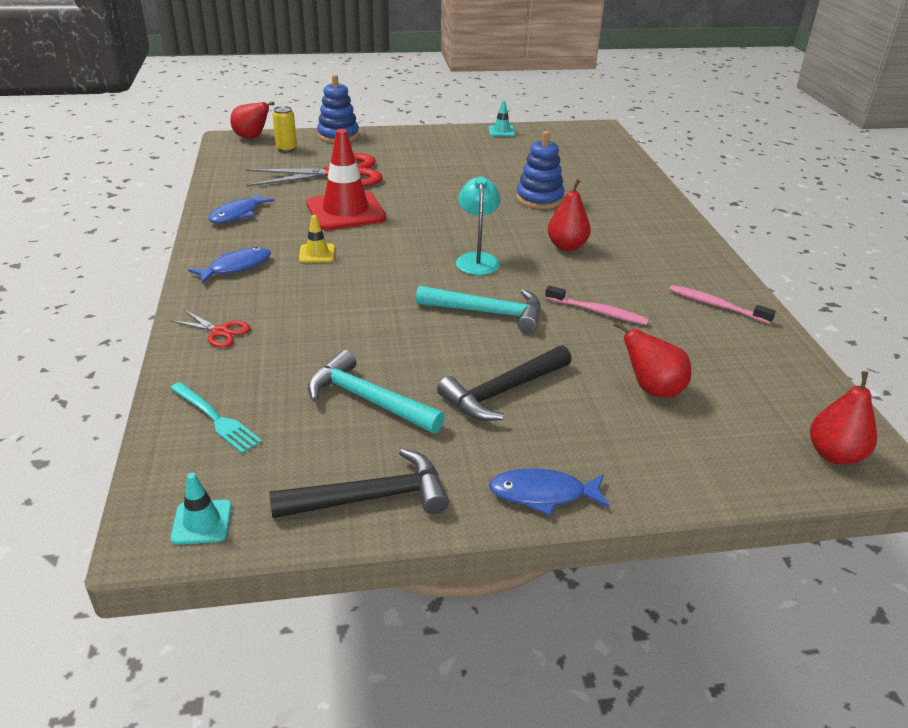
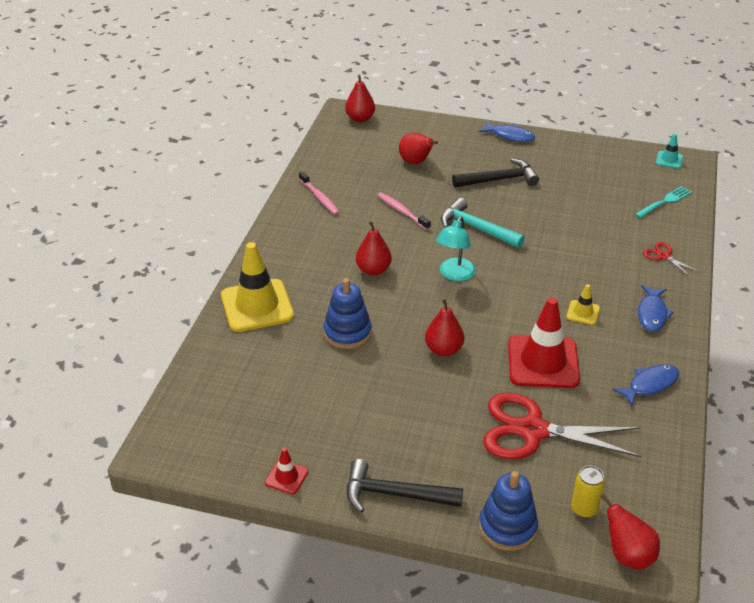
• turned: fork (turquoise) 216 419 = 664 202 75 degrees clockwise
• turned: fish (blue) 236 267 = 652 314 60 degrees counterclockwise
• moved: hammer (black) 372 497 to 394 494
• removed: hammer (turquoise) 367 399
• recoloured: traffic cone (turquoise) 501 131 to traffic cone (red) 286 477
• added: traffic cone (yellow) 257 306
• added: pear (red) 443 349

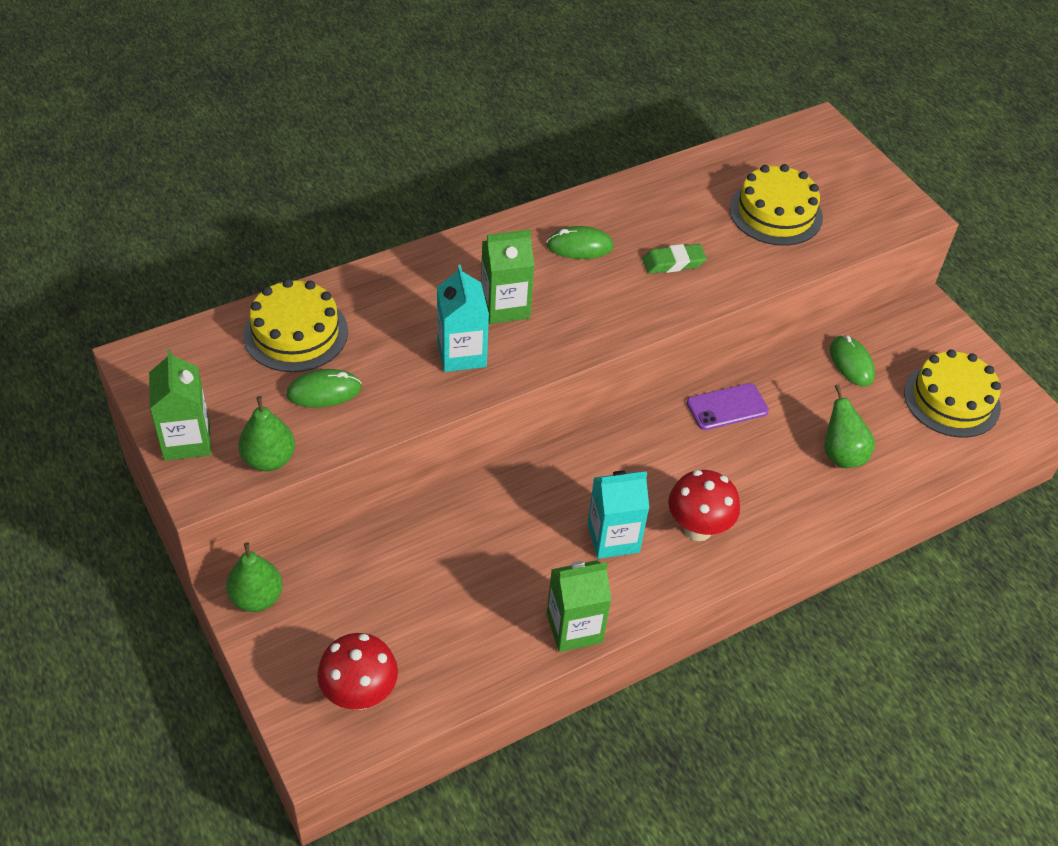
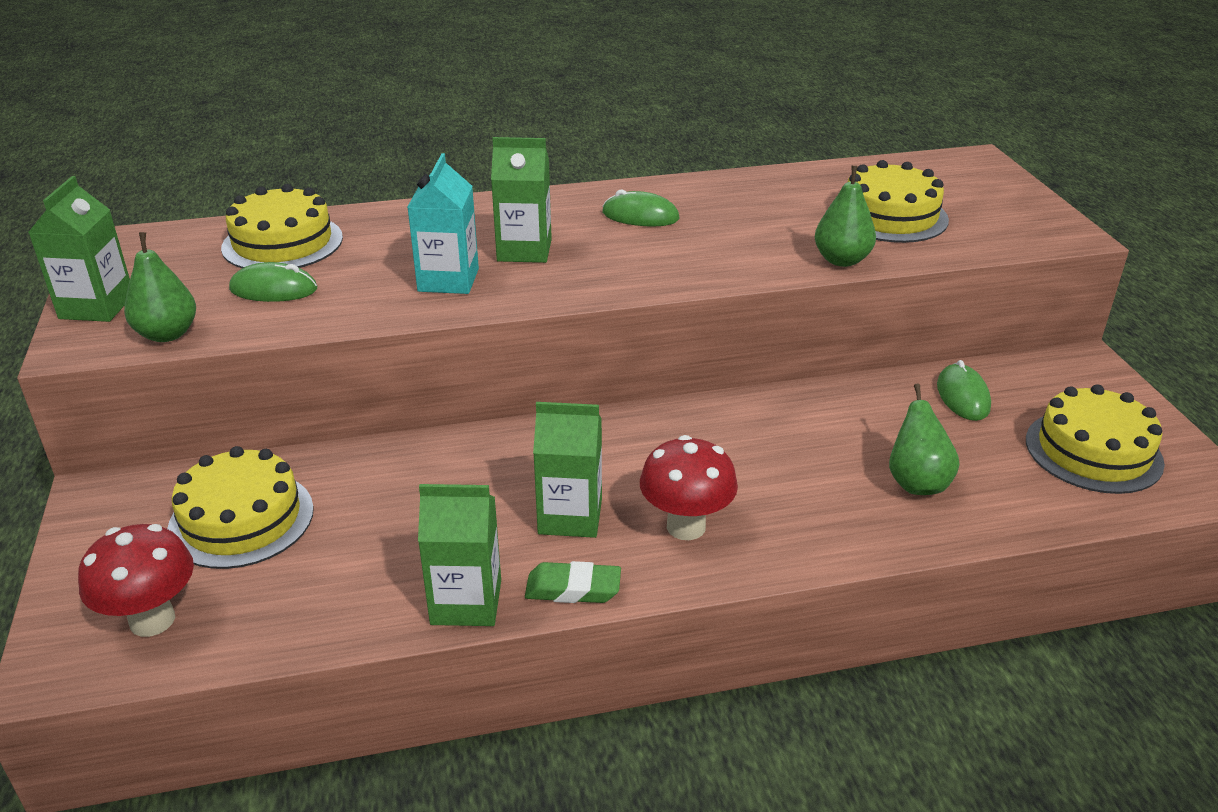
• moved: pear (green) 257 598 to 842 260
• recoloured: carton (turquoise) 613 538 to carton (green) 570 516
• moved: eraser (green) 673 263 to 573 589
• removed: phone (purple) 727 407
• added: cake (yellow) 241 519

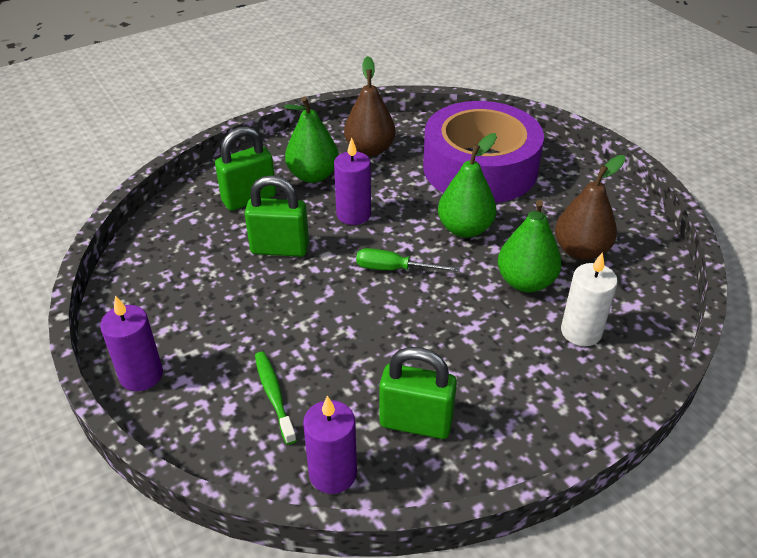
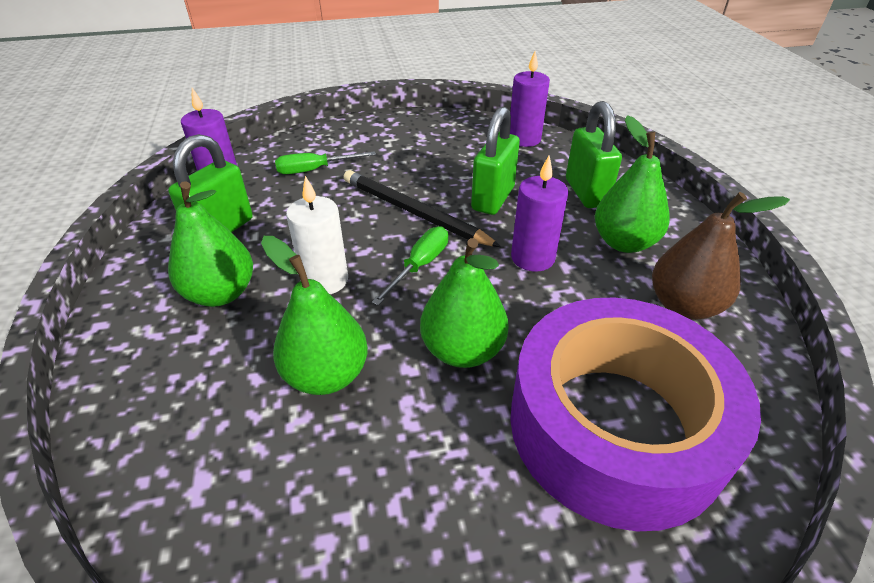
• moved: candle (purple) 141 375 to 524 139
• replaced: toothbrush (green) 274 395 to screwdriver (green) 314 170
• removed: pear (brown) 581 250
• moved: candle (white) 581 332 to 325 280
• added: pear (green) 221 293
• added: pencil (black) 413 212

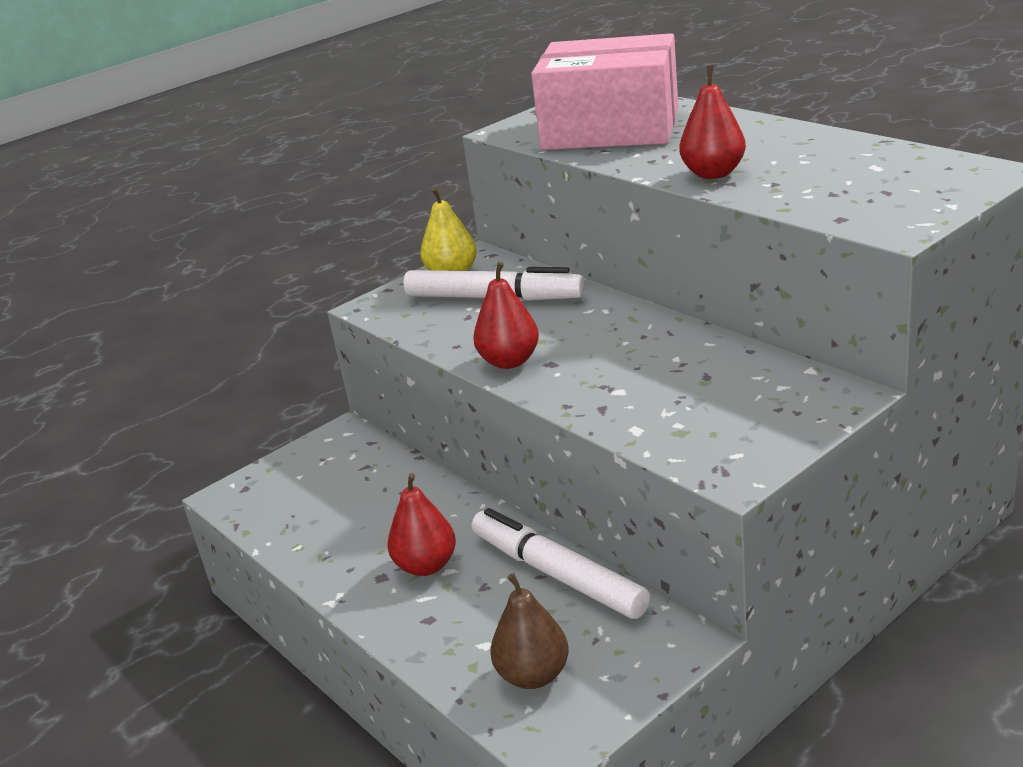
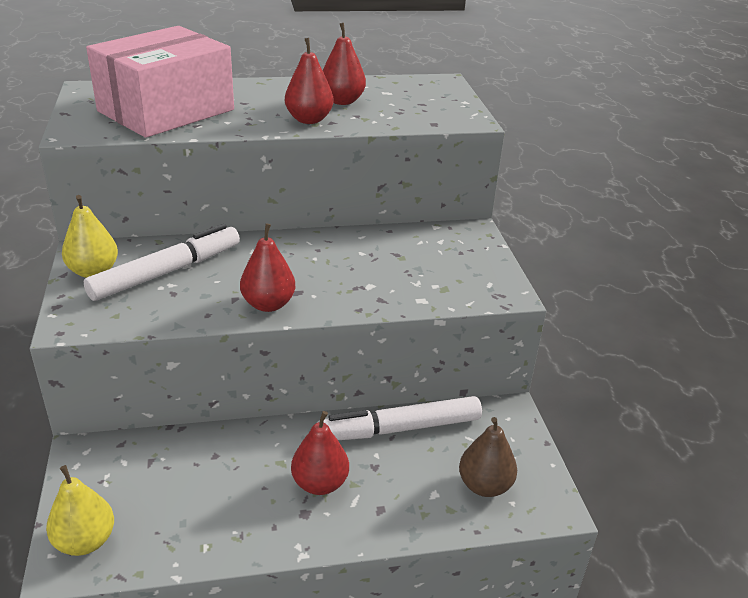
• added: pear (yellow) 85 541
• added: pear (red) 342 101

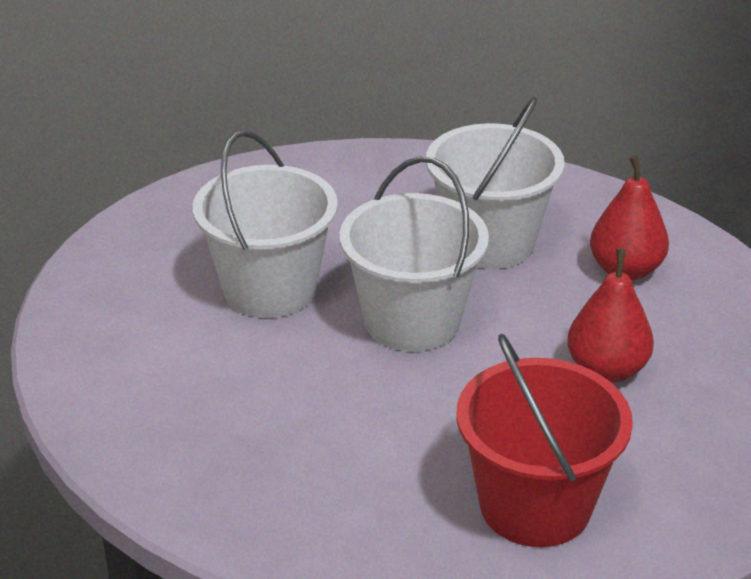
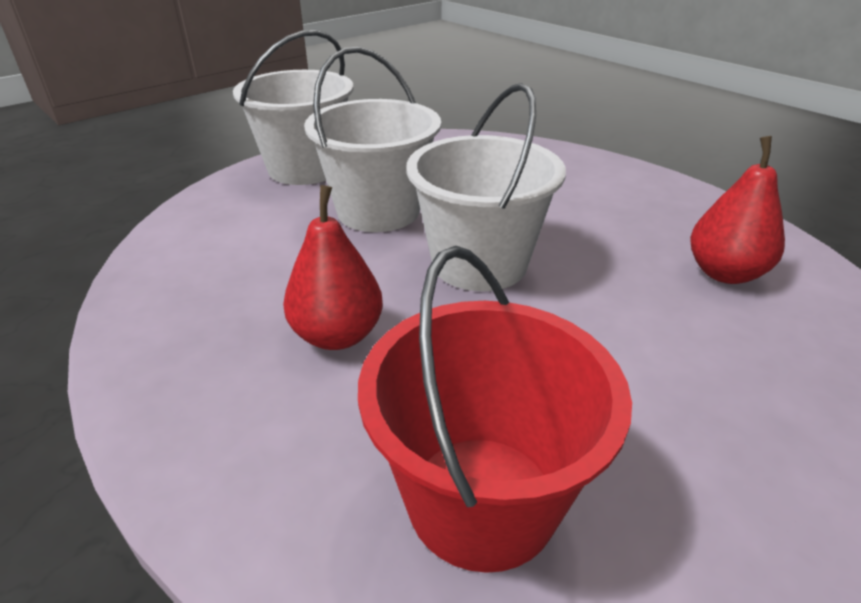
• moved: bucket (white) 490 242 to 305 168
• moved: pear (red) 606 370 to 337 335

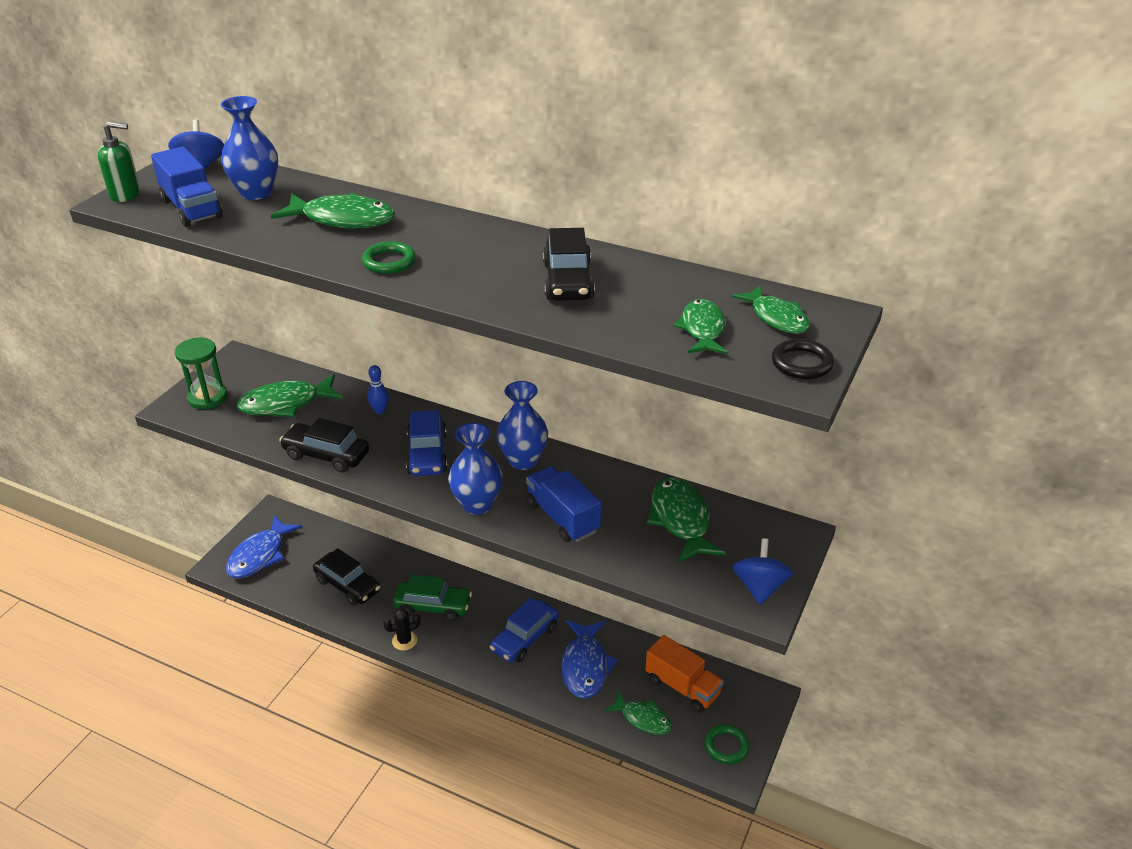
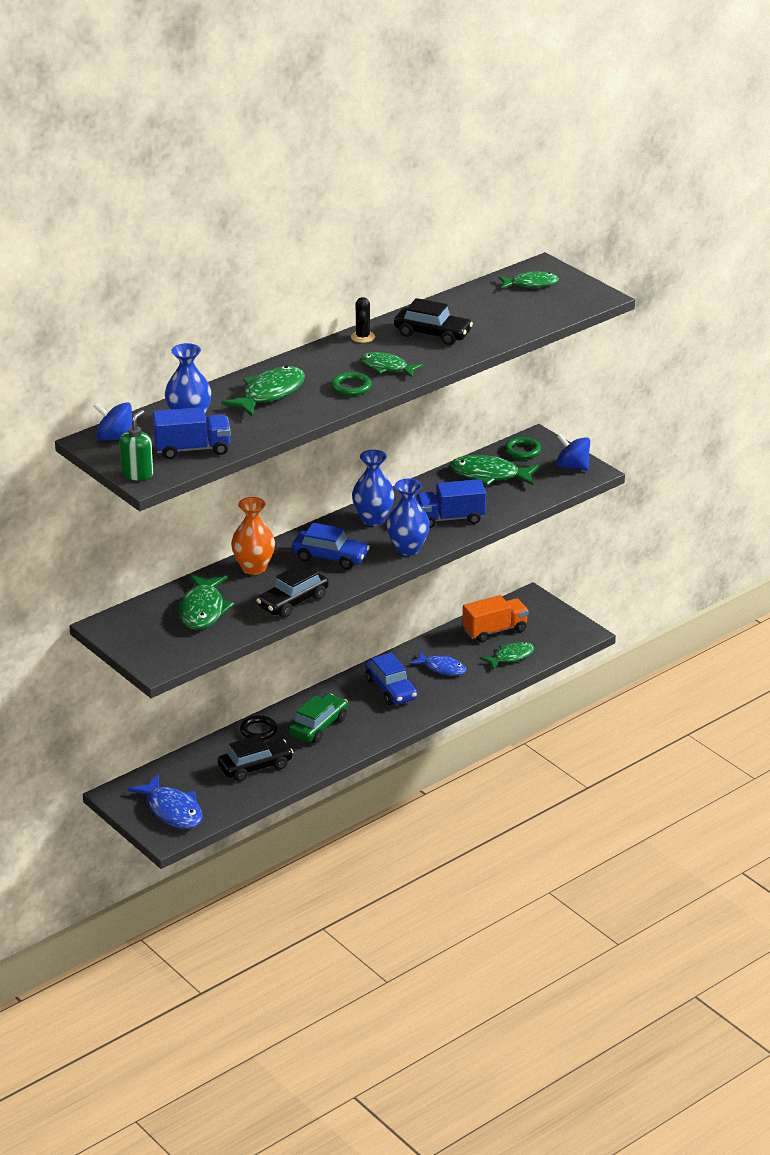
• removed: hourglass (green) 207 398
• replaced: bowling pin (blue) 380 411 to vase (orange) 254 568
• moved: cactus (black) 404 641 to 362 337
• resized: fish (blue) 585 666 = 442 668 x0.65
• moved: fish (green) 702 329 to 387 367
• moved: ring (green) 726 746 to 522 451
• moved: ring (black) 802 363 to 258 730

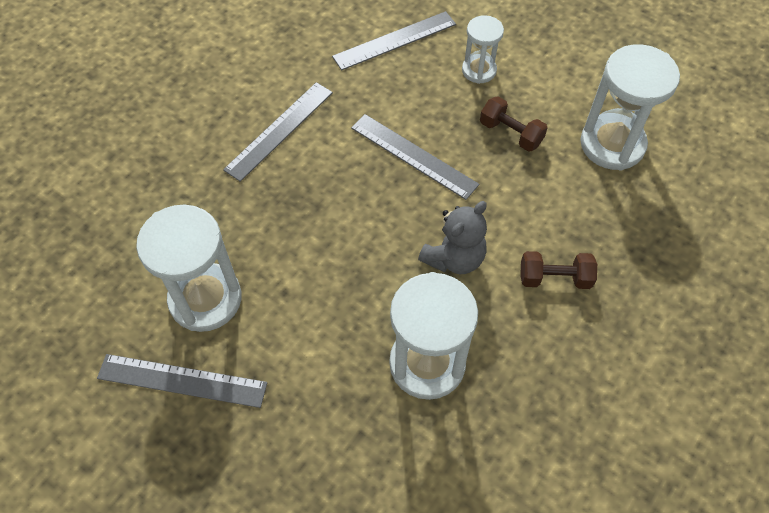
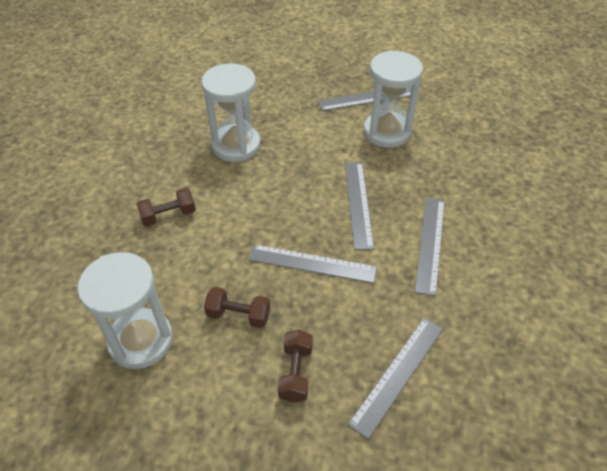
• removed: teddy bear (grey) 454 258
• replaced: hourglass (white) 479 70 to dumbbell (brown) 296 372
• added: ruler (grey) 358 203

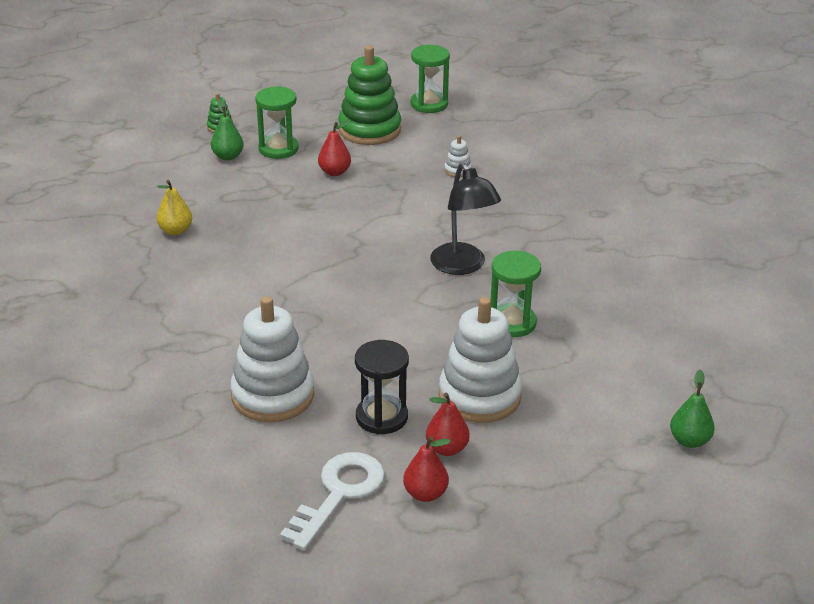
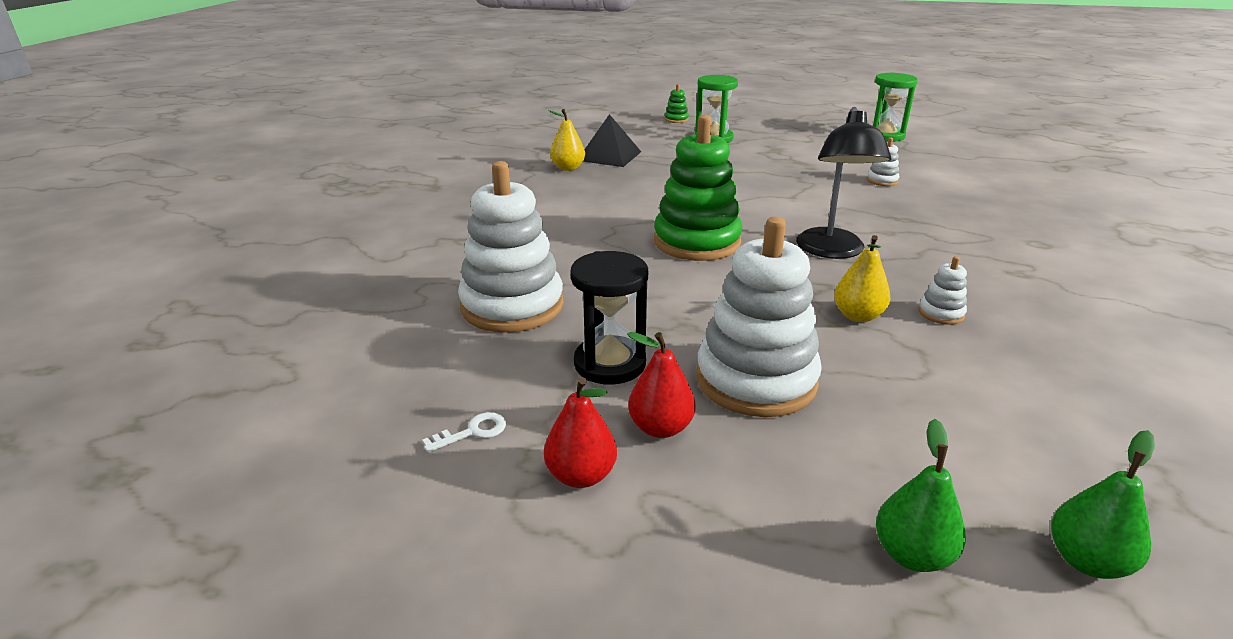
• moved: pear (green) 228 156 to 911 555
• resized: key (white) 339 494 = 473 432 x0.40
• removed: pear (red) 334 172
• moved: stacking toy (green) 369 130 to 696 242
• replaced: hourglass (green) 512 323 to pear (yellow) 858 316
• added: pyramid (black) 609 156
• added: stacking toy (white) 941 313

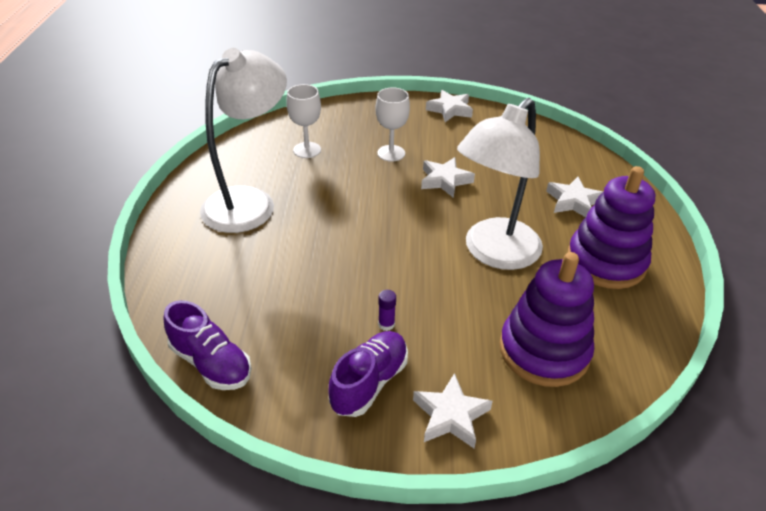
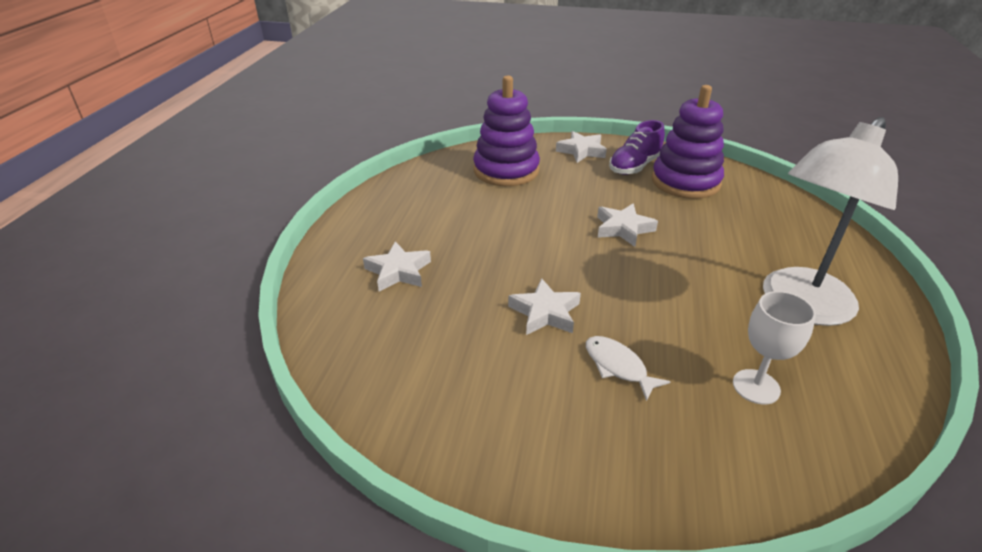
• removed: shoe (purple) 211 363
• replaced: goblet (white) 391 153 to fish (white) 618 366
• removed: glue stick (purple) 386 324
• moved: star (white) 450 110 to 623 228
• removed: lamp (white) 494 253
• moved: stacking toy (purple) 606 262 to 685 182

